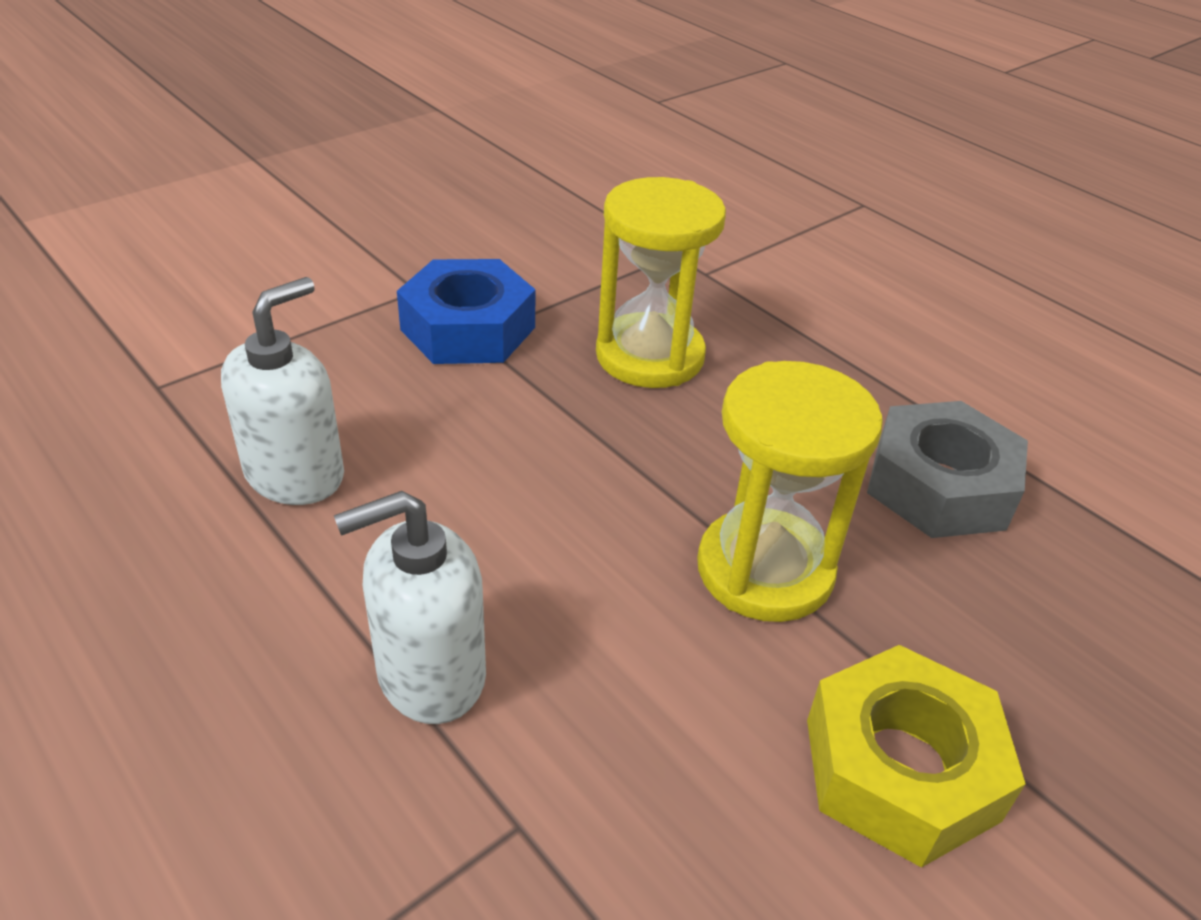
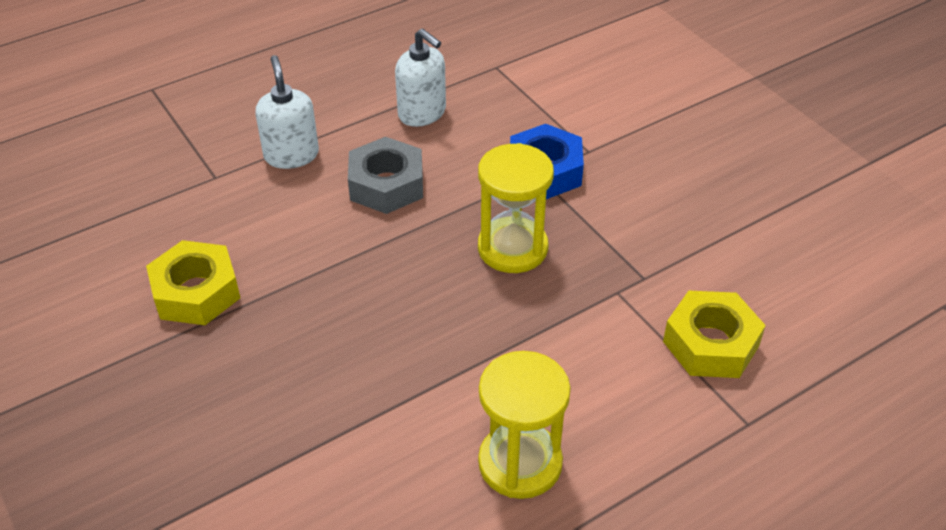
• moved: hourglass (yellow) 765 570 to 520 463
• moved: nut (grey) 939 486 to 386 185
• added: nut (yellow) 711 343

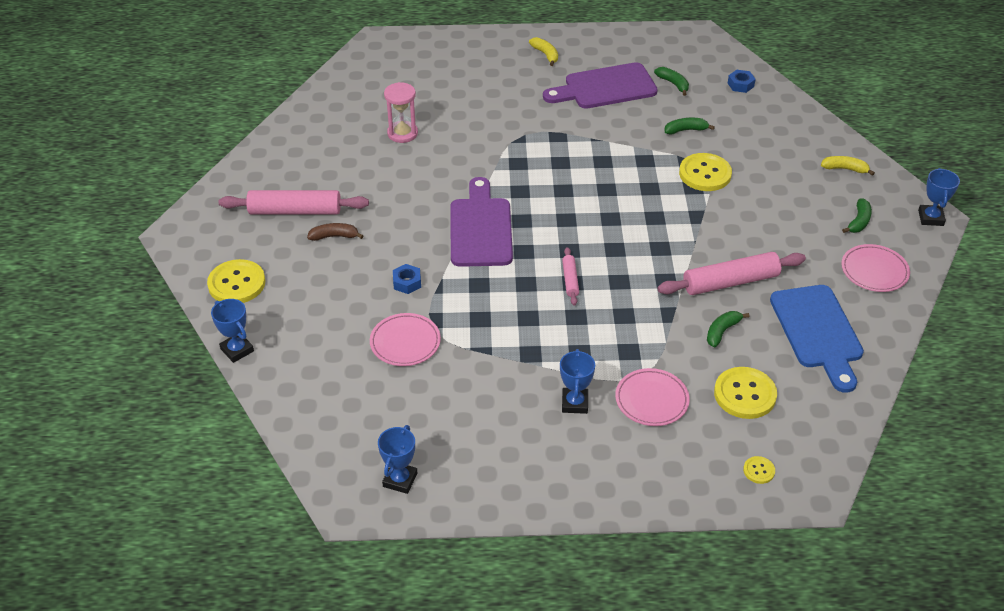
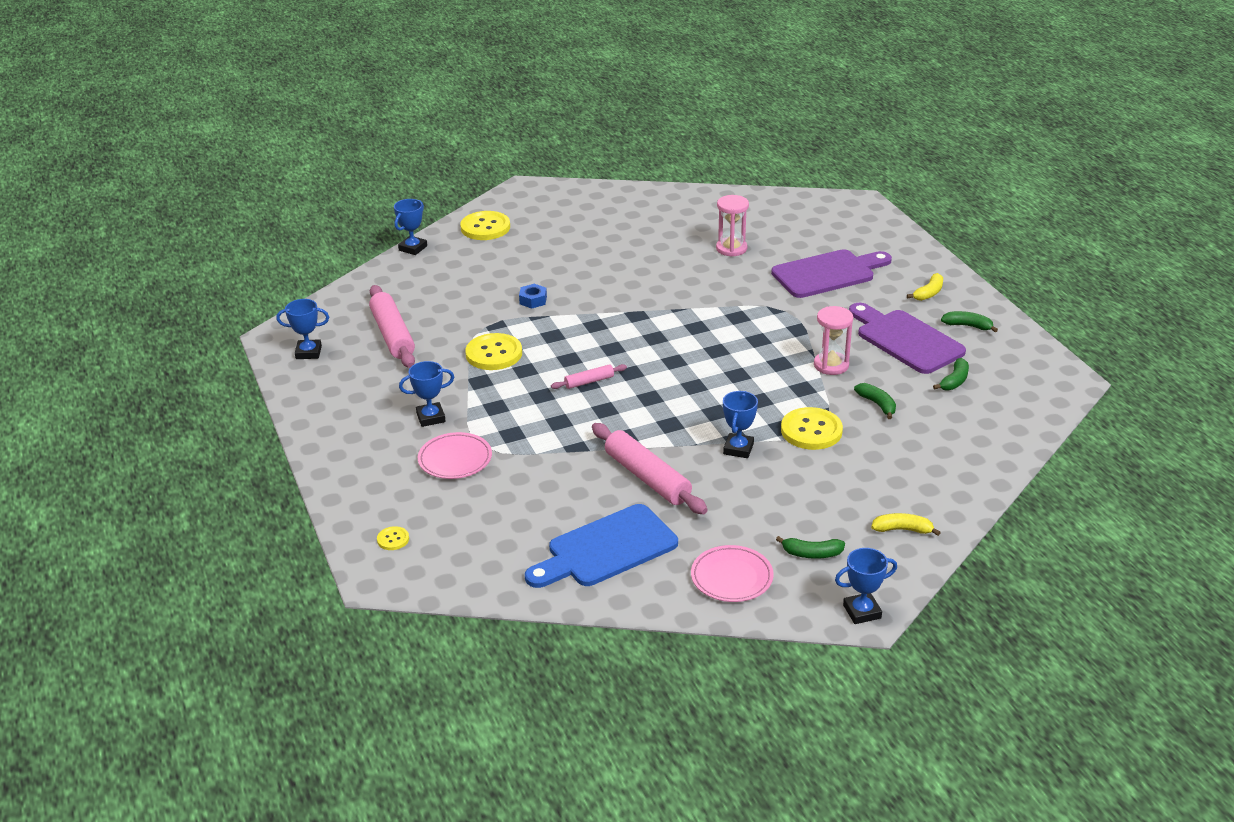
• moved: rolling pin (pink) 295 211 to 392 335
• removed: banana (brown) 334 236
• removed: plate (pink) 405 342
• moved: cutting board (purple) 480 228 to 828 273
• moved: banana (green) 722 331 to 968 326
• moved: button (yellow) 745 394 to 494 354
• removed: nut (blue) 740 85
• turned: banana (yellow) 845 169 = 903 530 75 degrees counterclockwise
• added: trophy (blue) 738 449
• added: hourglass (pink) 831 365

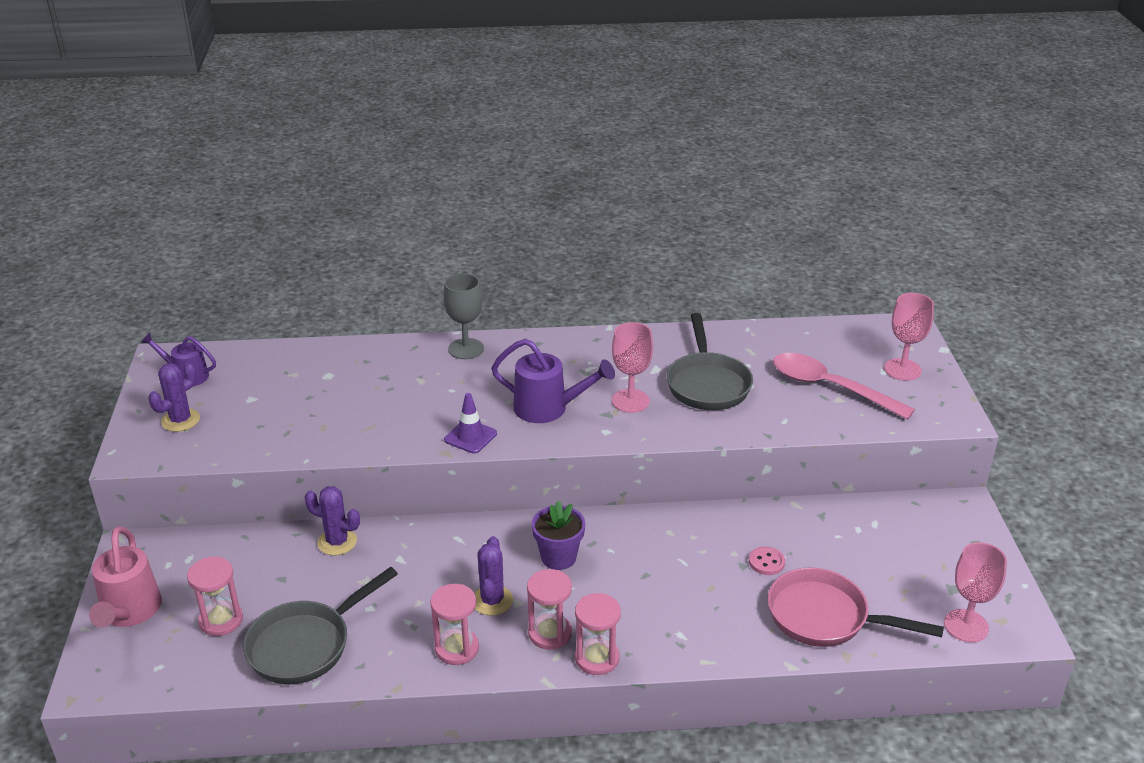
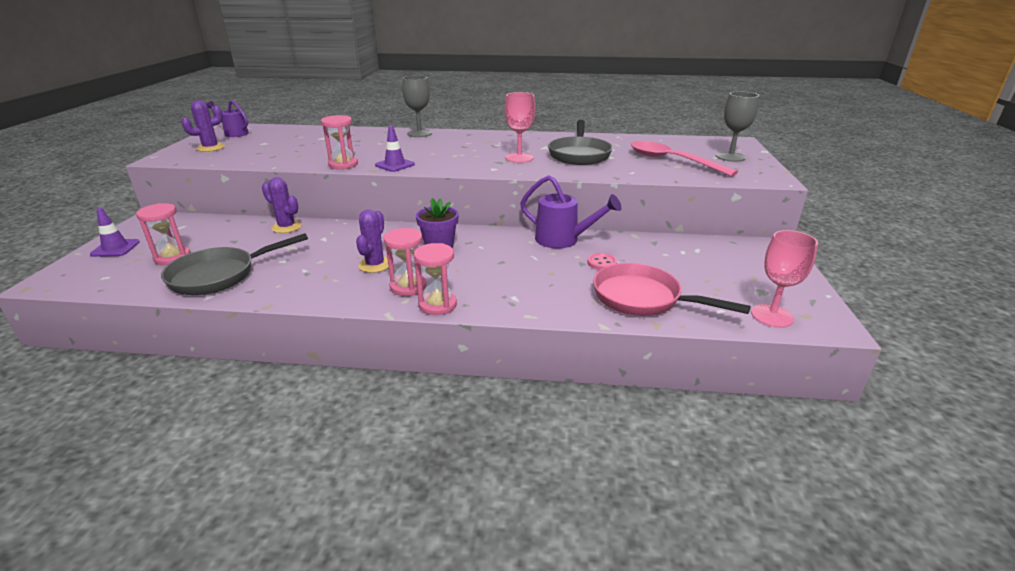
• replaced: watering can (pink) 129 612 to traffic cone (purple) 115 248
• moved: hourglass (pink) 457 648 to 343 164
• moved: watering can (purple) 548 409 to 563 240
• recoloured: goblet (pink) 902 369 to goblet (grey) 730 157

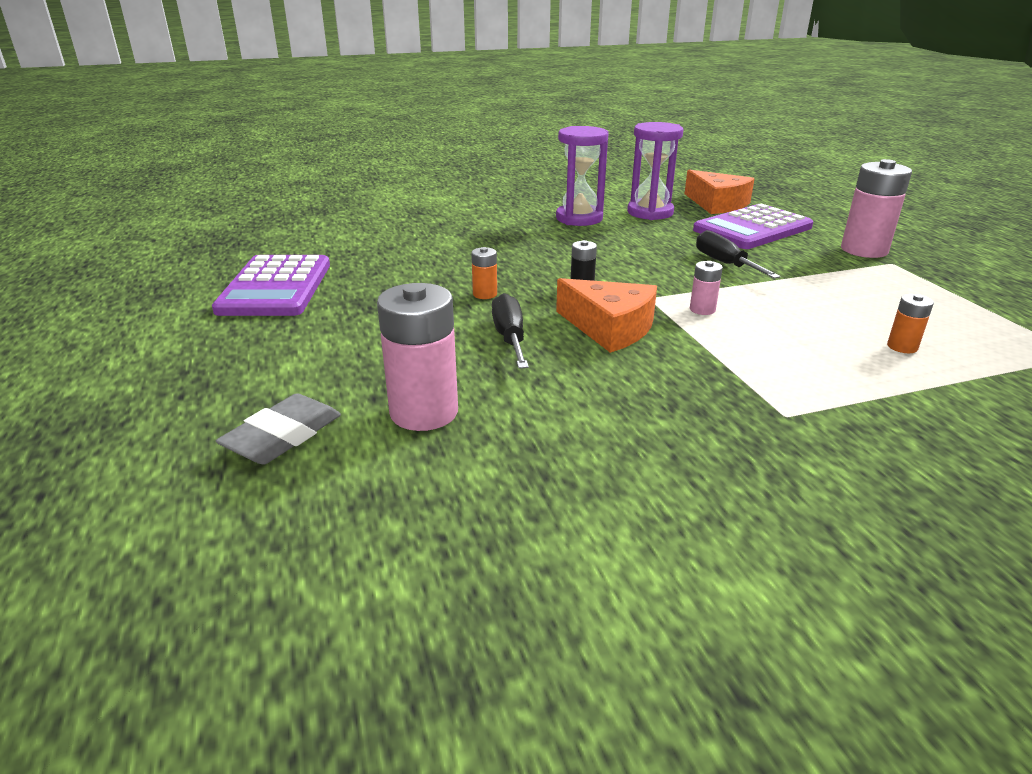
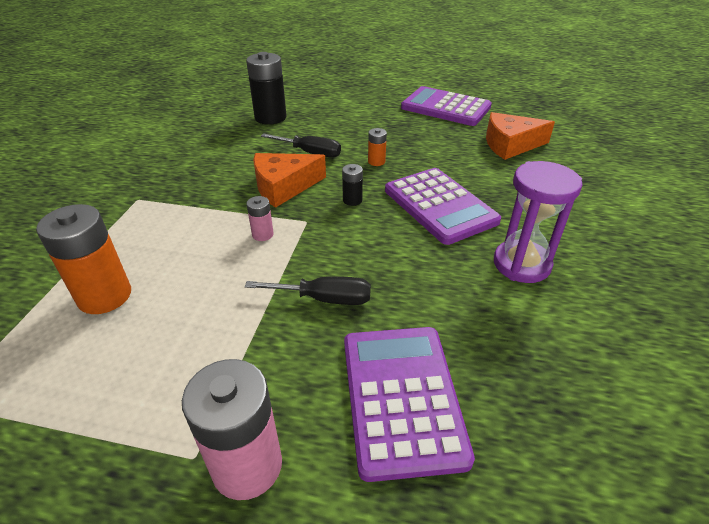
• removed: eraser (grey) 283 436
• recoloured: battery (pink) 424 412 to battery (black) 270 117
• removed: hourglass (purple) 650 212
• moved: cheese (orange) 717 204 to 510 145
• resized: battery (orange) 902 347 = 104 296 x2.08
• added: calculator (purple) 440 206

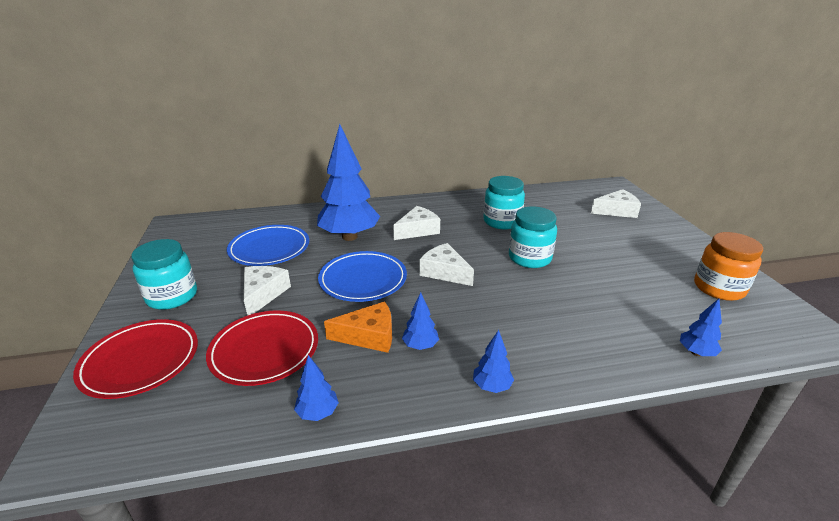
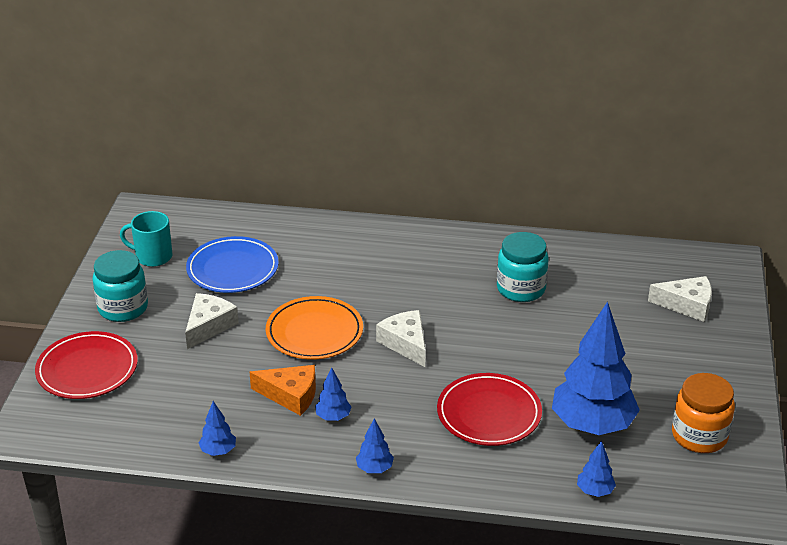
• moved: plate (red) 264 350 to 489 413
• moved: tree (blue) 350 237 to 592 425
• recoloured: plate (blue) 363 279 to plate (orange) 314 332
• removed: cheese (white) 418 230
• removed: jar (turquoise) 529 258
• added: mug (turquoise) 153 256

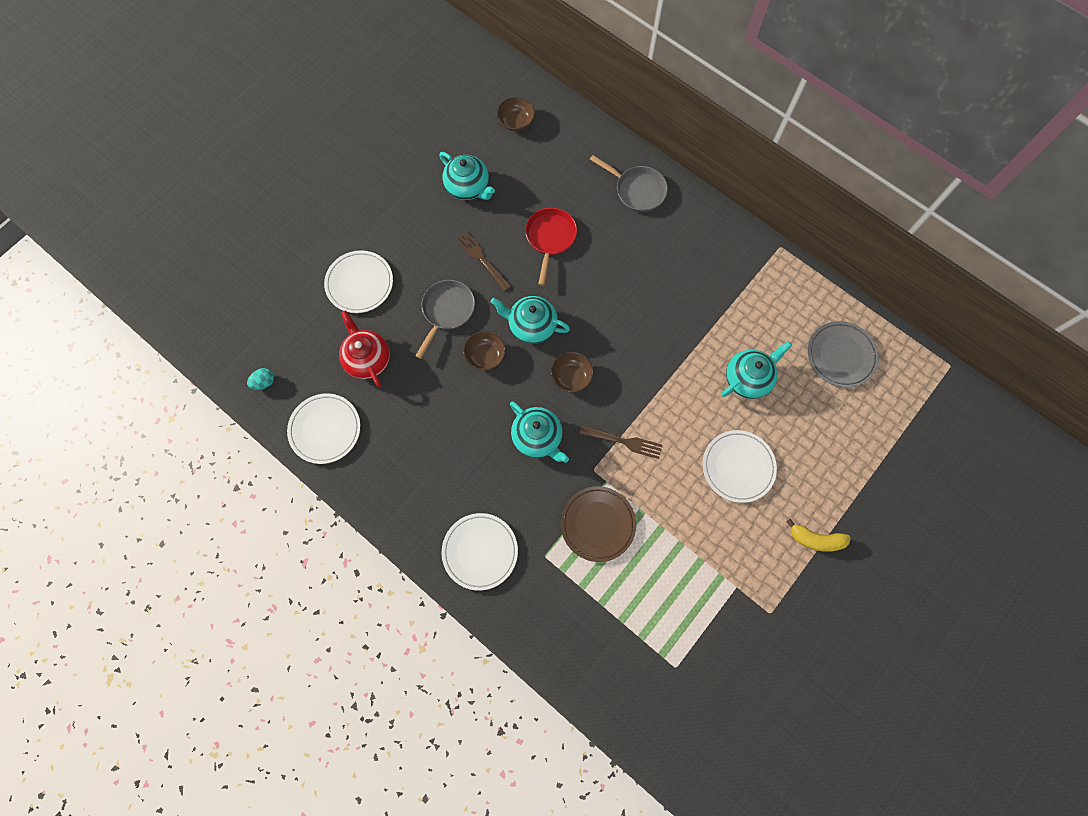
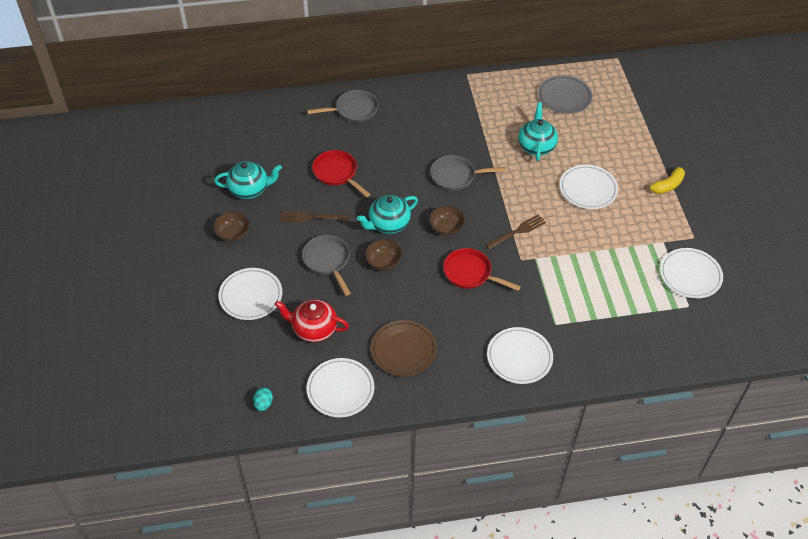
• moved: bowl (brown) 516 122 to 233 234
• replaced: teapot (turquoise) 538 438 to pan (red) 470 273
• moved: plate (brown) 598 524 to 403 350
• added: pan (grey) 456 176
• added: plate (white) 690 275

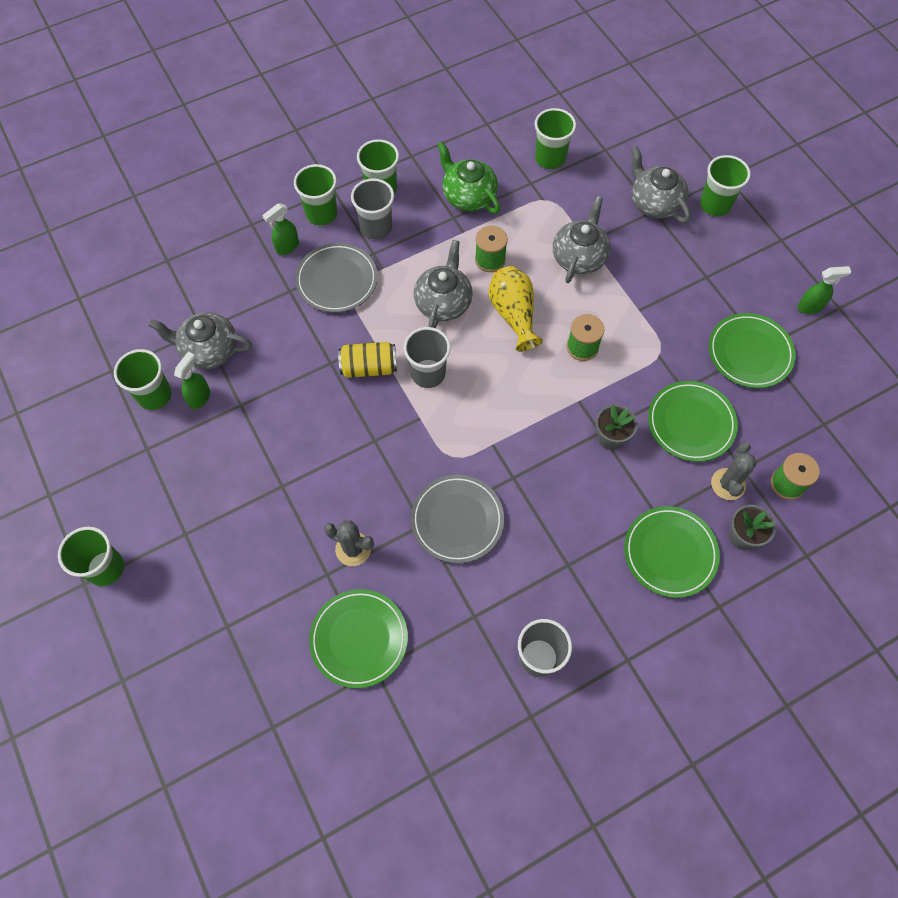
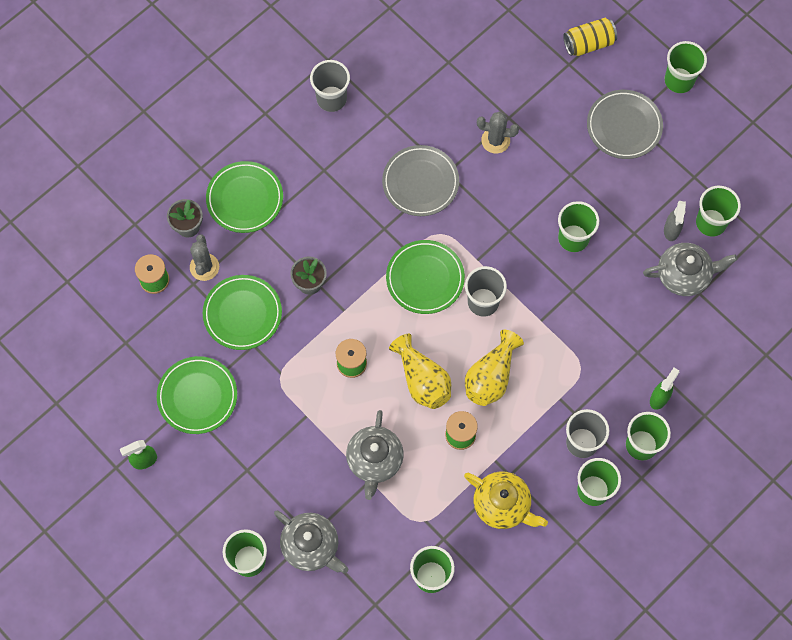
• recoloured: spray bottle (green) 200 397 to spray bottle (grey) 671 230
• moved: plate (grey) 337 280 to 624 126
• moved: plate (green) 359 639 to 425 278
• moved: can (yellow) 369 367 to 588 43
• replaced: teapot (grey) 443 302 to vase (yellow) 491 377
• recoloured: teapot (green) 468 196 to teapot (yellow) 502 505
• added: cup (green) 573 238

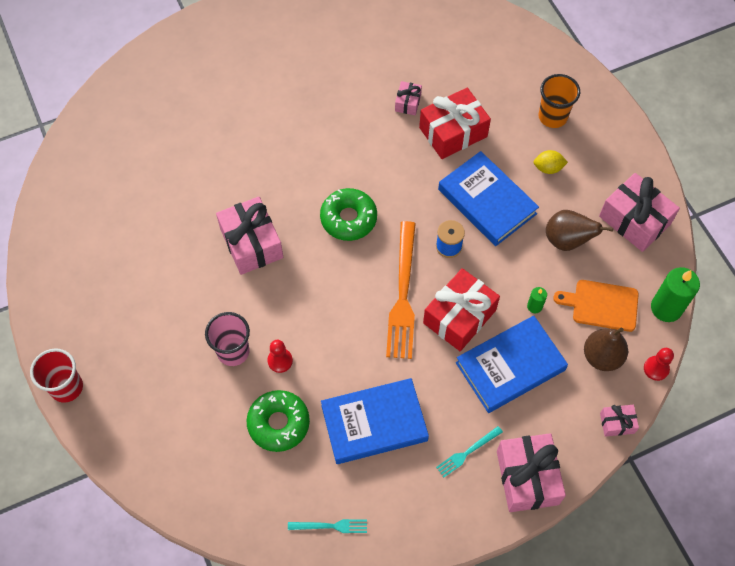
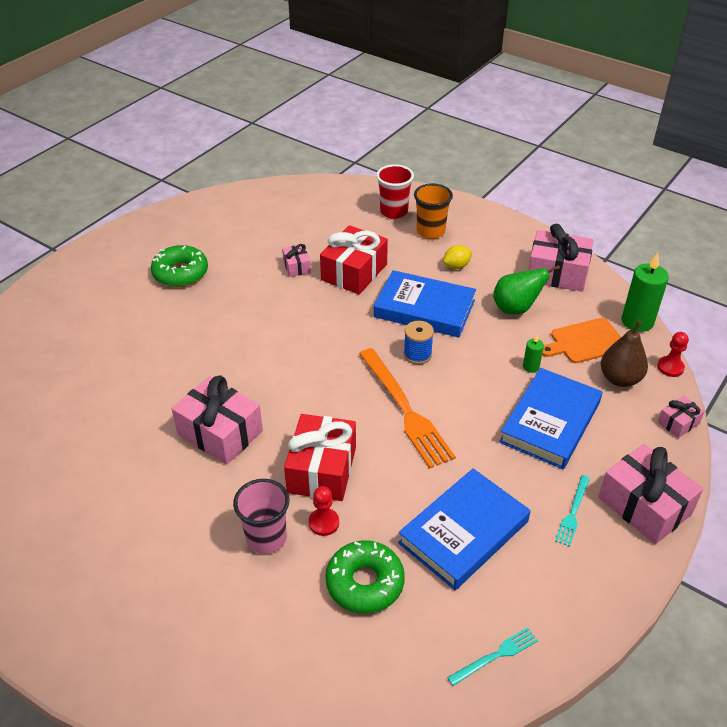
• moved: cup (red) 66 387 to 394 211
• moved: donut (green) 348 218 to 180 273
• moved: gift (red) 459 316 to 322 469
• recoloured: pear (brown) 567 240 to pear (green) 516 309

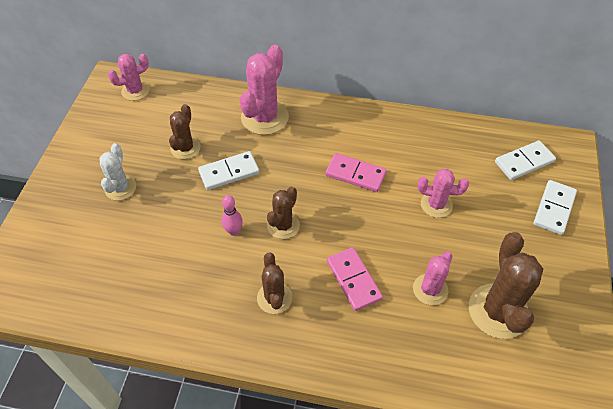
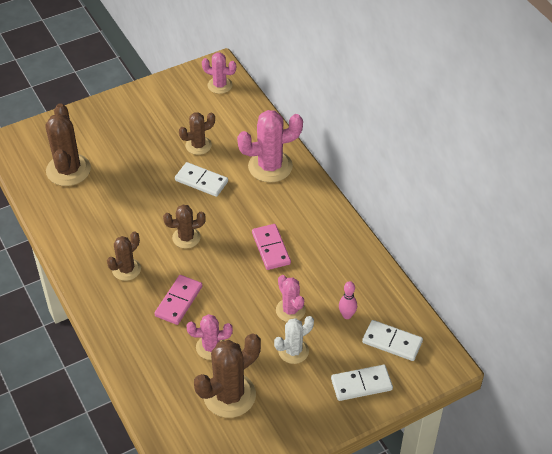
• moved: cactus (white) 120 188 to 293 351
• moved: bowling pin (pink) 233 231 to 347 315
• added: cactus (brown) 68 170

